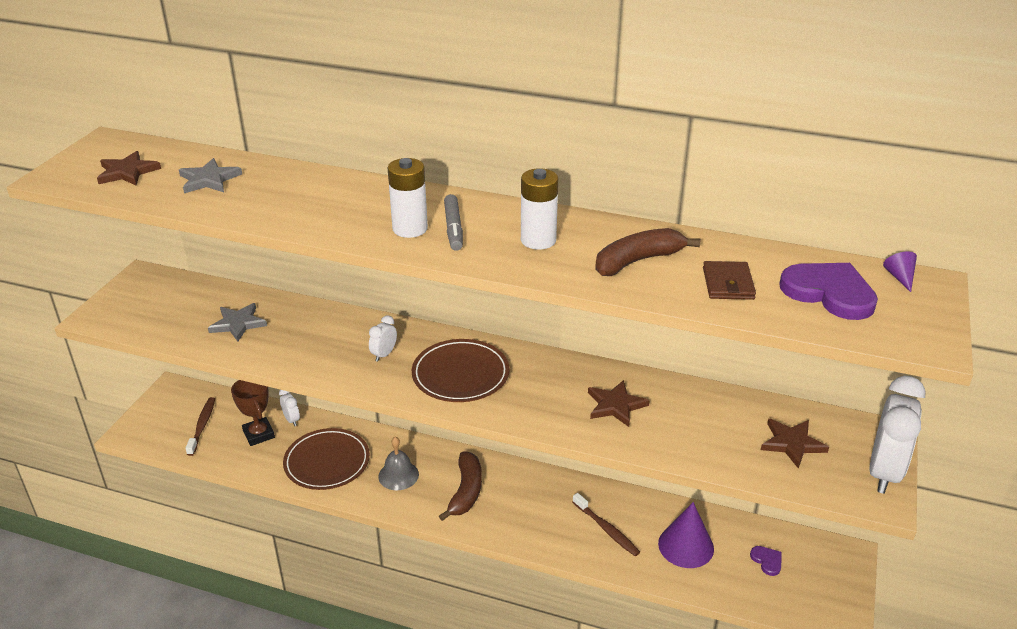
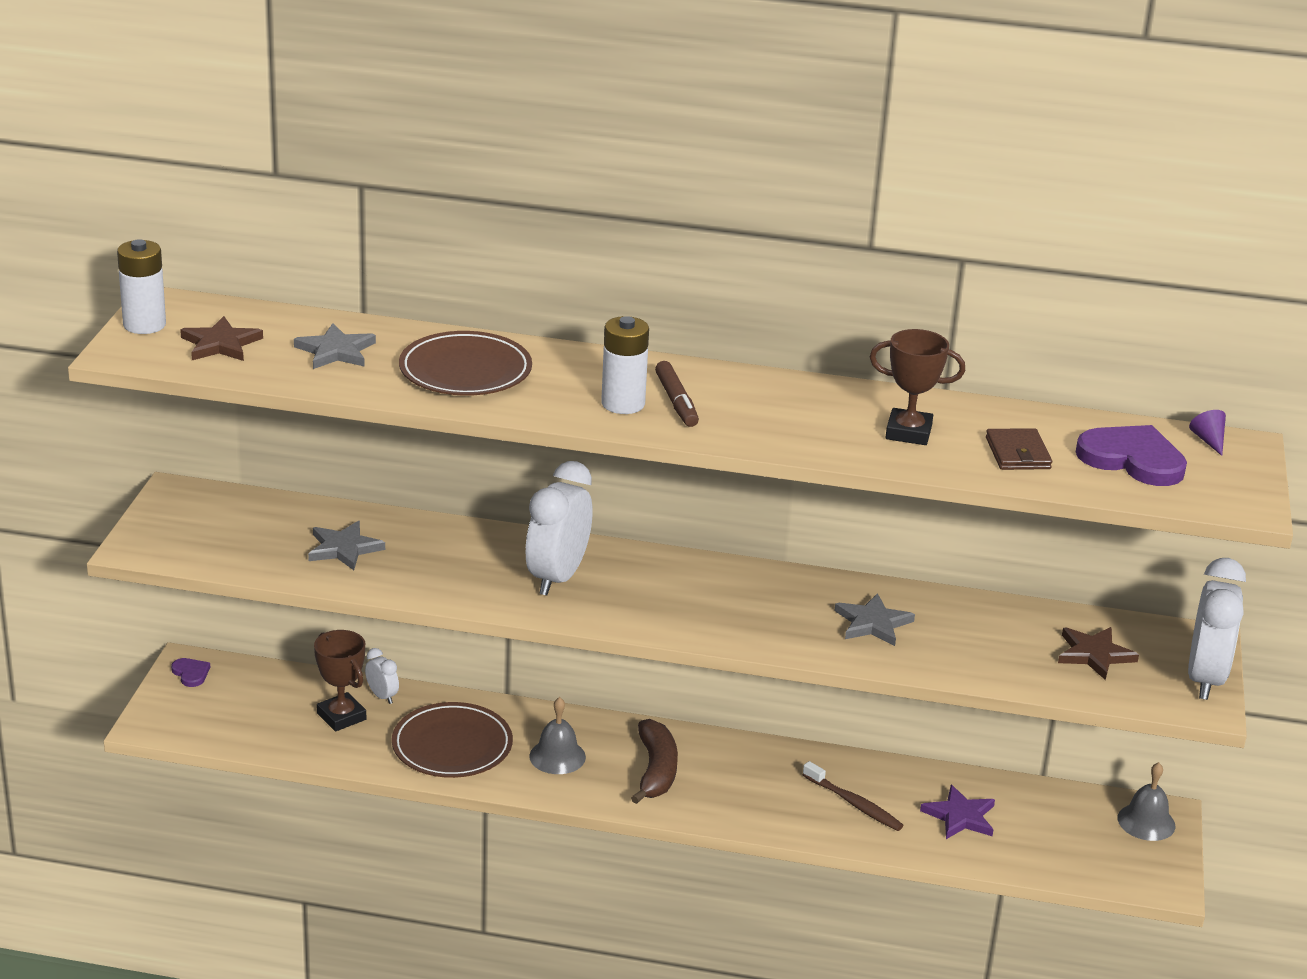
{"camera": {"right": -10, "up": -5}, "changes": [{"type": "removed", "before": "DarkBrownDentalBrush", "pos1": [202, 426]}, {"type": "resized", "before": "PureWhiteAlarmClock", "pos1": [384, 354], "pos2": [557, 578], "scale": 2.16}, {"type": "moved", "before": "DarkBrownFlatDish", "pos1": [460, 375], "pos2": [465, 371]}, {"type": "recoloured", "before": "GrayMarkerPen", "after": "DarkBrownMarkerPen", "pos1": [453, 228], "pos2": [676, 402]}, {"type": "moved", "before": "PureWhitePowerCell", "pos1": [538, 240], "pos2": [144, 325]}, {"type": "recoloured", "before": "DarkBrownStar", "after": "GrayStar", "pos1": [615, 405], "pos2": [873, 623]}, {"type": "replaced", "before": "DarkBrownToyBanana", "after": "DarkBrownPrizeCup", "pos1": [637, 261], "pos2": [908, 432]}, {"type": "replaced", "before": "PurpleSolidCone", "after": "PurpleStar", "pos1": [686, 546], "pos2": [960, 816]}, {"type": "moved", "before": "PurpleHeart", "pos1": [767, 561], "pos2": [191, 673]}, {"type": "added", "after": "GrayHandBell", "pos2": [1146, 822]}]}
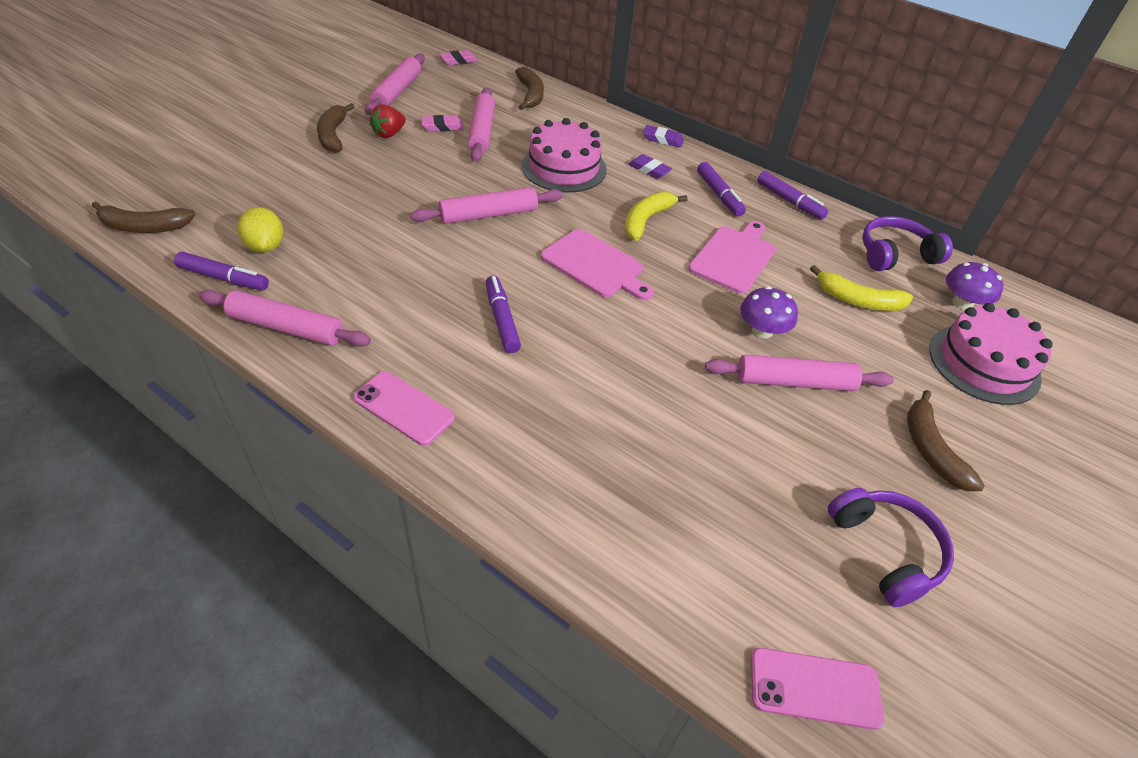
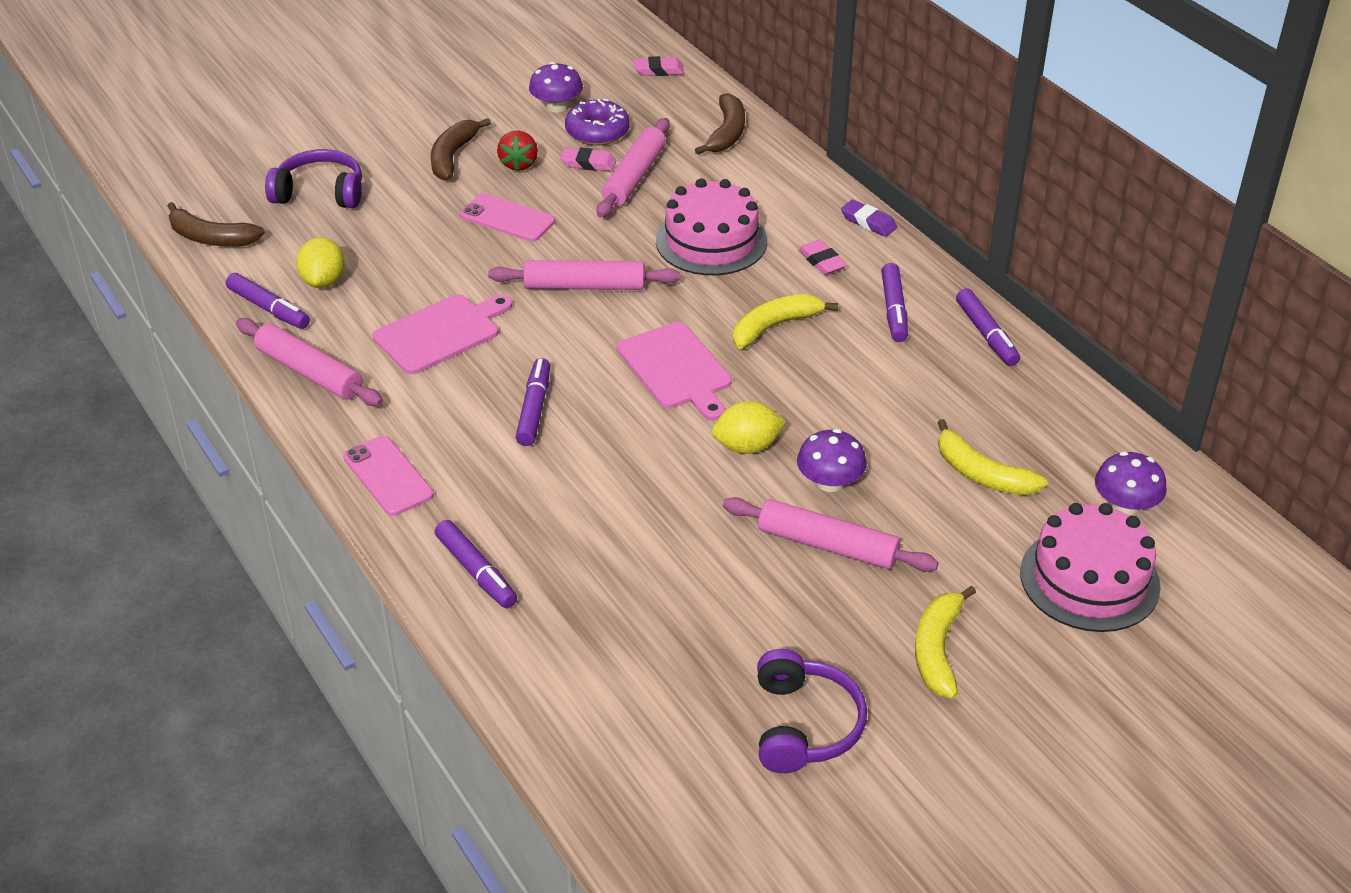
{"camera": {"right": 25, "up": -5}, "changes": [{"type": "replaced", "before": "RosyPastryRoller", "after": "PurpleFungus", "pos1": [397, 92], "pos2": [556, 106]}, {"type": "turned", "before": "RedToyStrawberry", "pos1": [389, 134], "pos2": [519, 164], "turn": -60}, {"type": "recoloured", "before": "PurpleGumEraser", "after": "RosyGumEraser", "pos1": [649, 170], "pos2": [821, 261]}, {"type": "moved", "before": "RosyBreadBoard", "pos1": [734, 257], "pos2": [441, 333]}, {"type": "moved", "before": "RosySmartphone", "pos1": [814, 688], "pos2": [507, 218]}, {"type": "moved", "before": "PurpleOverEarHeadphones", "pos1": [895, 254], "pos2": [320, 192]}, {"type": "recoloured", "before": "DarkBrownToyBanana", "after": "GoldenToyBanana", "pos1": [931, 449], "pos2": [937, 650]}, {"type": "added", "after": "PurpleMarkerPen", "pos2": [476, 572]}, {"type": "added", "after": "PurpleDoughnut", "pos2": [597, 132]}, {"type": "added", "after": "GoldenLemon", "pos2": [747, 446]}]}
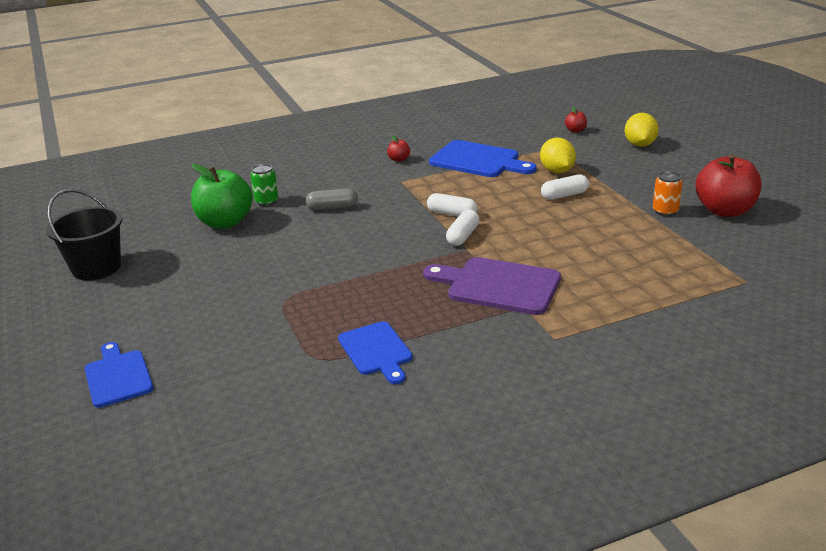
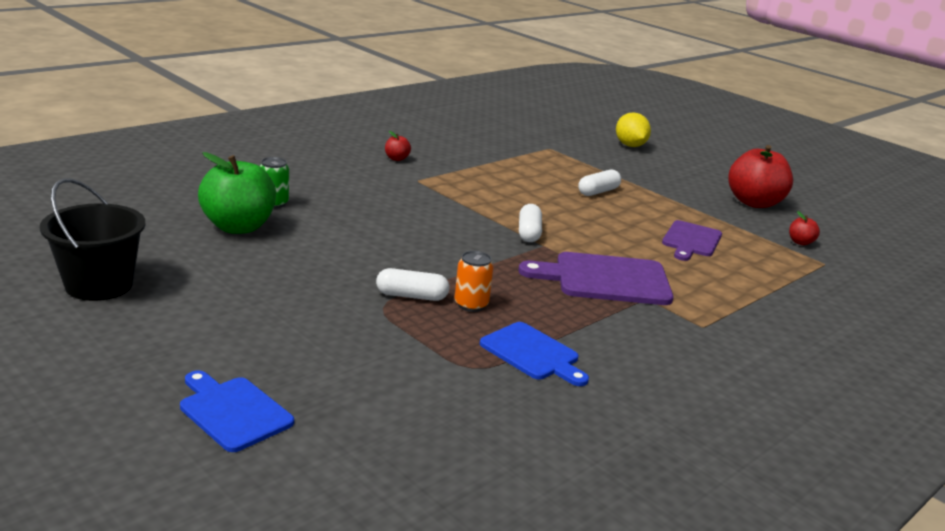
{"camera": {"right": -25, "up": -5}, "changes": [{"type": "removed", "before": "GrayPill", "pos1": [332, 207]}, {"type": "moved", "before": "PureWhitePill", "pos1": [452, 214], "pos2": [411, 296]}, {"type": "removed", "before": "CobaltBreadBoard", "pos1": [478, 160]}, {"type": "removed", "before": "GoldenLemon", "pos1": [557, 171]}, {"type": "moved", "before": "RedToyApple", "pos1": [575, 130], "pos2": [800, 242]}, {"type": "moved", "before": "BrightOrangeSodaCan", "pos1": [665, 211], "pos2": [471, 304]}, {"type": "added", "after": "PurpleBreadBoard", "pos2": [691, 240]}]}
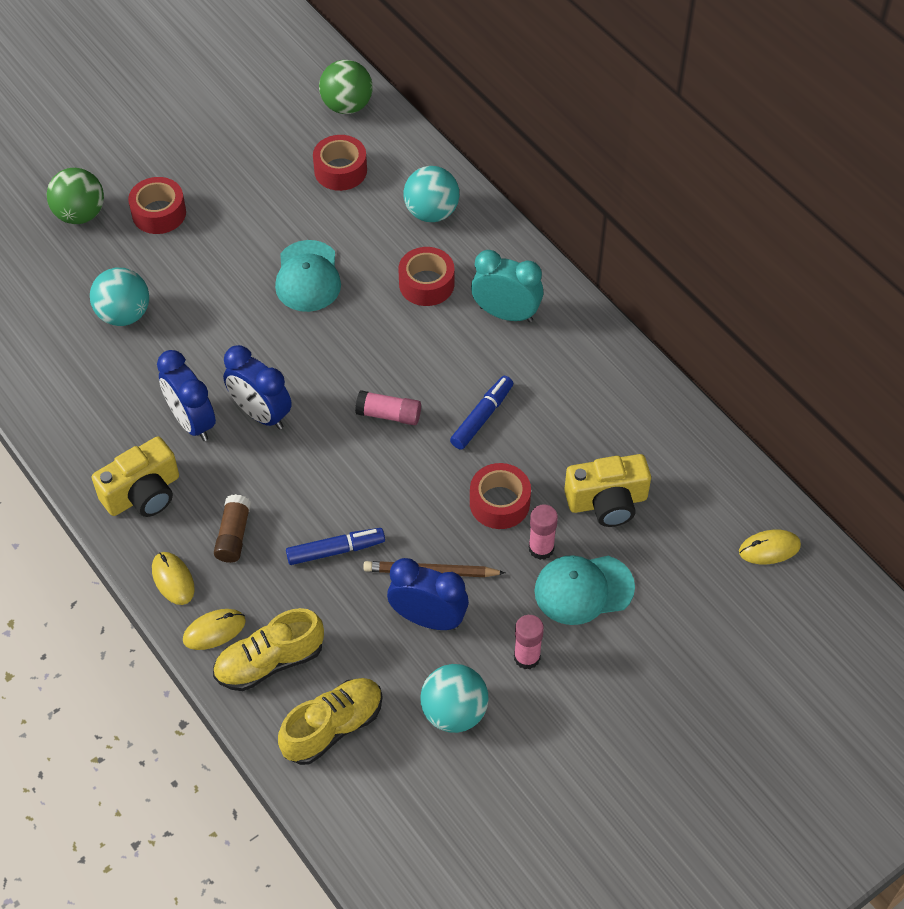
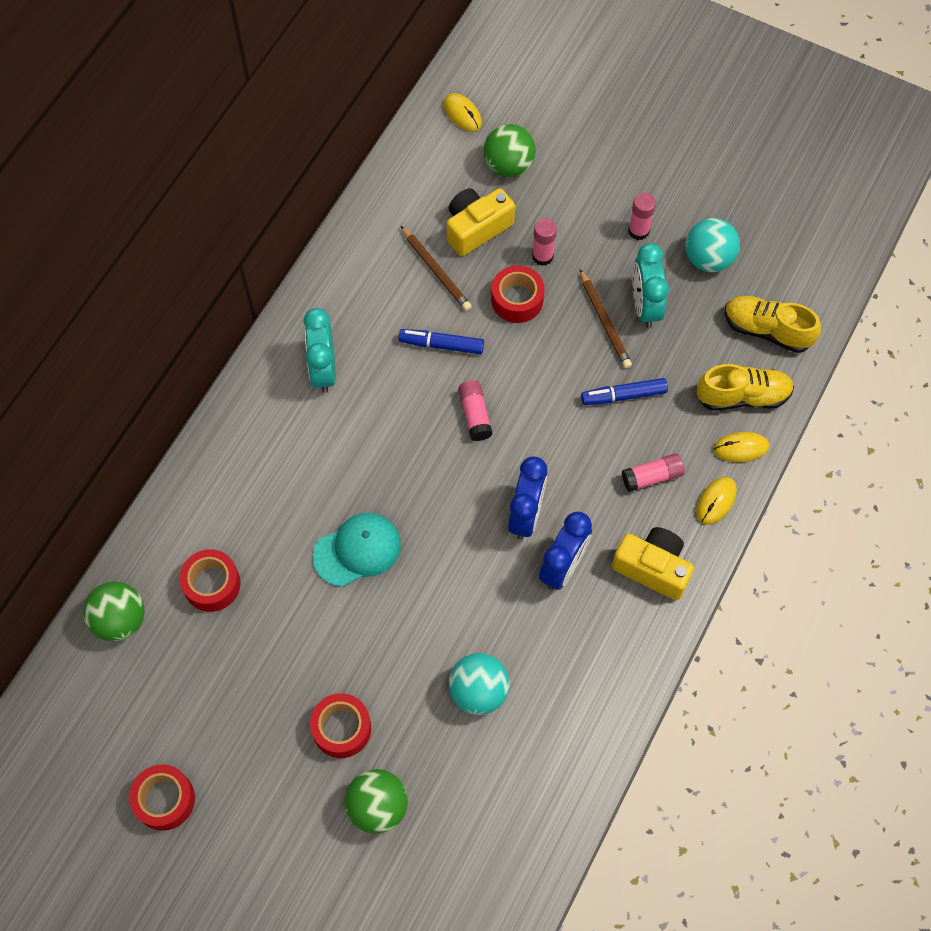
{"camera": {"right": -115, "up": 10}, "changes": [{"type": "turned", "before": "GoldenPcMouse", "pos1": [214, 630], "pos2": [740, 448], "turn": -45}, {"type": "turned", "before": "GoldenLaceUpShoe", "pos1": [269, 662], "pos2": [742, 396], "turn": -45}, {"type": "recoloured", "before": "DarkBrownGlueStick", "after": "RosyGlueStick", "pos1": [233, 535], "pos2": [652, 477]}, {"type": "turned", "before": "CobaltMarkerPen", "pos1": [336, 550], "pos2": [623, 395], "turn": -60}, {"type": "recoloured", "before": "CobaltAlarmClock", "after": "TealAlarmClock", "pos1": [428, 619], "pos2": [645, 306]}, {"type": "moved", "before": "RedRollOfTape", "pos1": [426, 284], "pos2": [164, 800]}, {"type": "removed", "before": "TealSphere", "pos1": [431, 212]}, {"type": "removed", "before": "TealBaseballCap", "pos1": [583, 589]}, {"type": "turned", "before": "GoldenCamera", "pos1": [607, 502], "pos2": [476, 228], "turn": -90}, {"type": "added", "after": "DarkBrownLeadPencil", "pos2": [436, 271]}, {"type": "added", "after": "LeafGreenSphere", "pos2": [508, 165]}]}
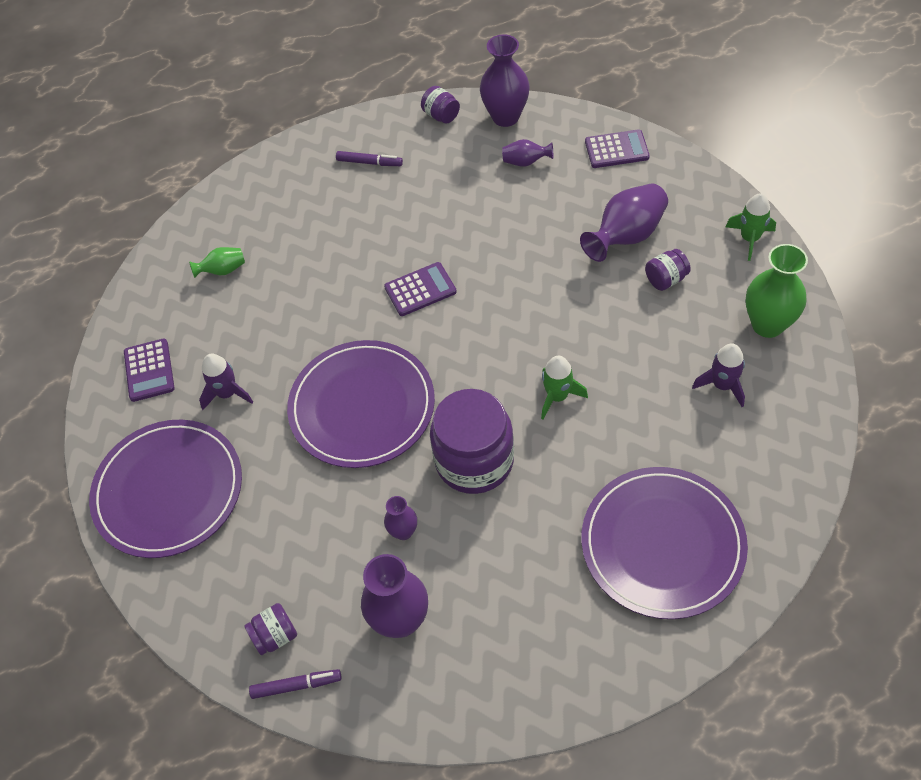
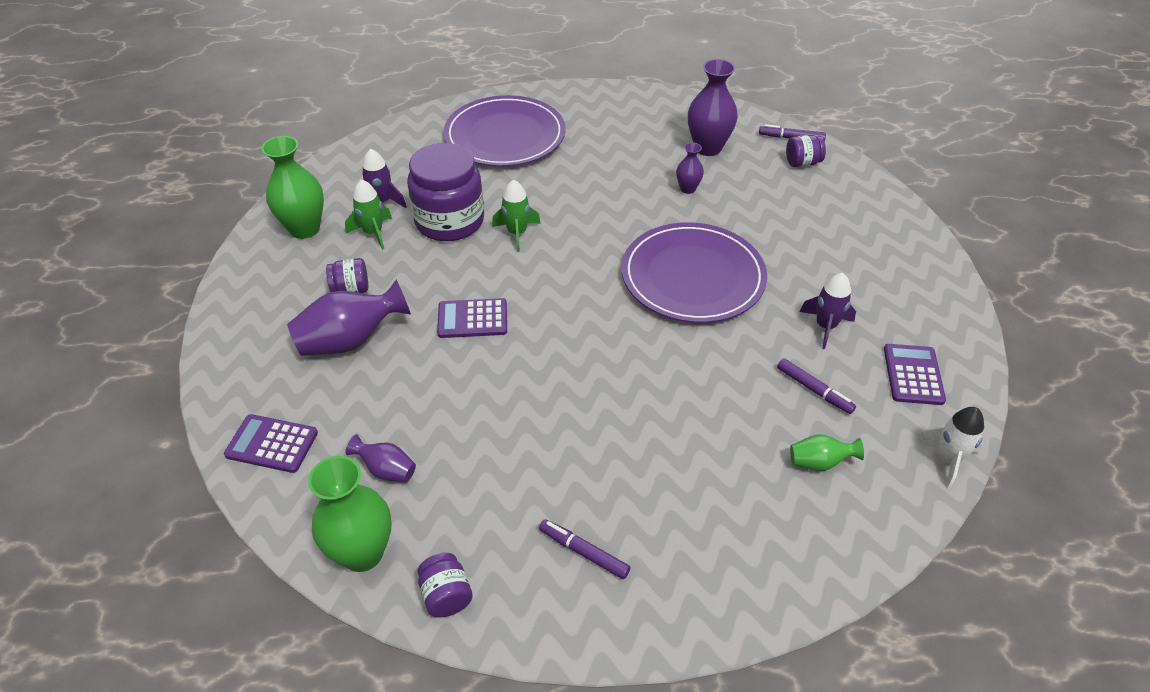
{"camera": {"right": -165, "up": -10}, "changes": [{"type": "removed", "before": "PurpleFlatDish", "pos1": [168, 490]}, {"type": "moved", "before": "PurplePocketCalculator", "pos1": [420, 289], "pos2": [472, 319]}, {"type": "moved", "before": "PurpleJar", "pos1": [474, 461], "pos2": [449, 221]}, {"type": "recoloured", "before": "PurpleTallVase", "after": "LeafGreenTallVase", "pos1": [505, 117], "pos2": [362, 553]}, {"type": "moved", "before": "LeafGreenRocket", "pos1": [749, 239], "pos2": [373, 233]}, {"type": "added", "after": "PurpleMarkerPen", "pos2": [814, 390]}, {"type": "added", "after": "PureWhiteRocket", "pos2": [947, 459]}]}
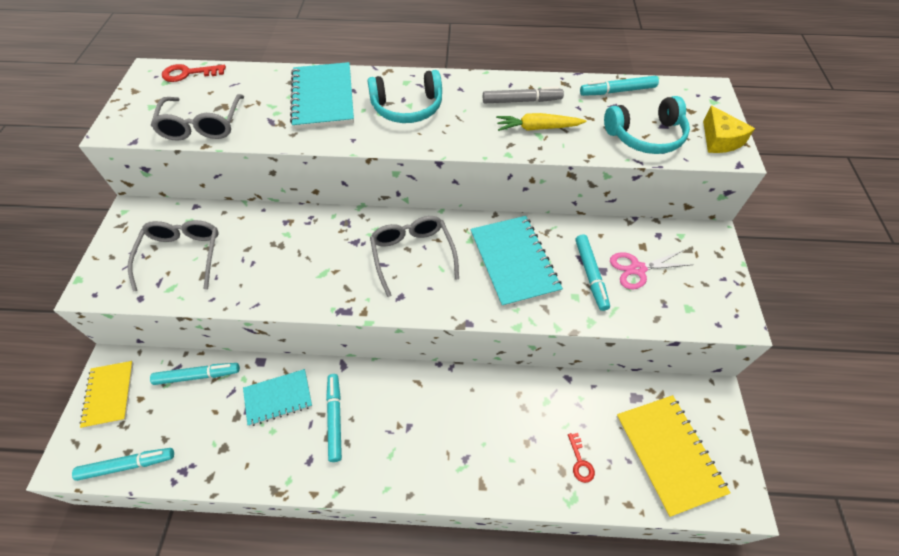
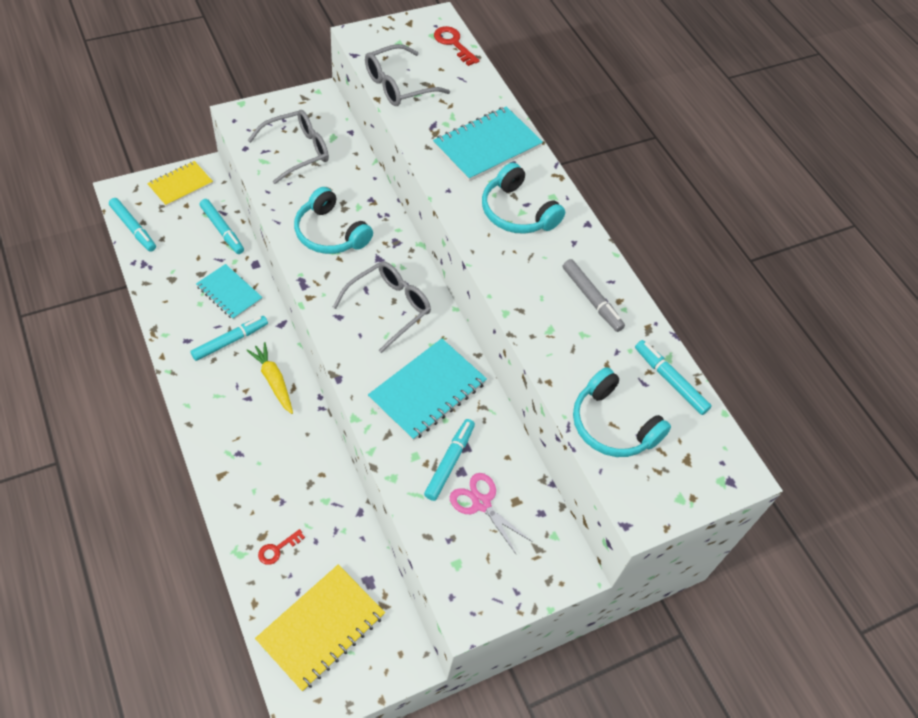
{"camera": {"right": 55, "up": 0}, "changes": [{"type": "moved", "before": "GoldenCarrot", "pos1": [537, 128], "pos2": [273, 380]}, {"type": "turned", "before": "TealMarkerPen", "pos1": [590, 275], "pos2": [449, 462], "turn": 150}, {"type": "removed", "before": "GoldenPieceOfCheese", "pos1": [719, 140]}, {"type": "added", "after": "TealOverEarHeadphones", "pos2": [330, 233]}]}
